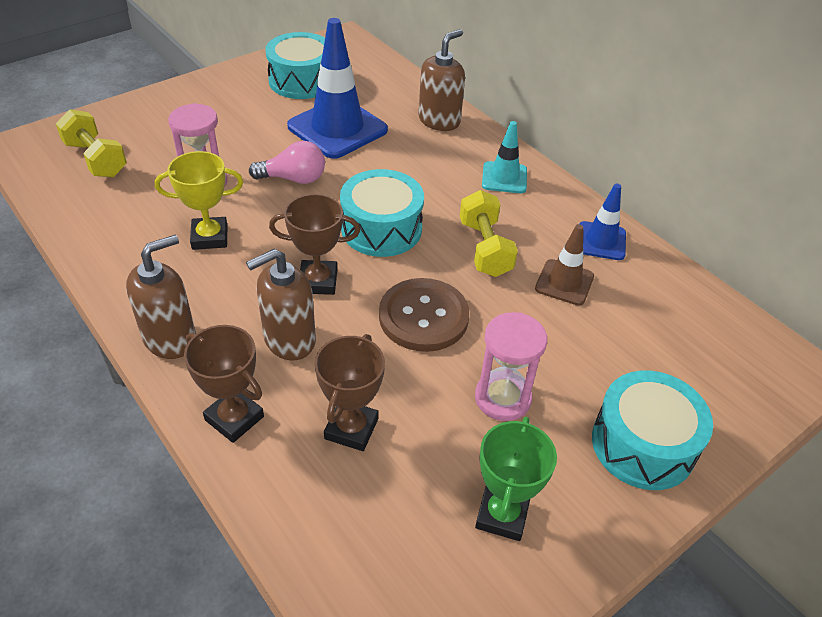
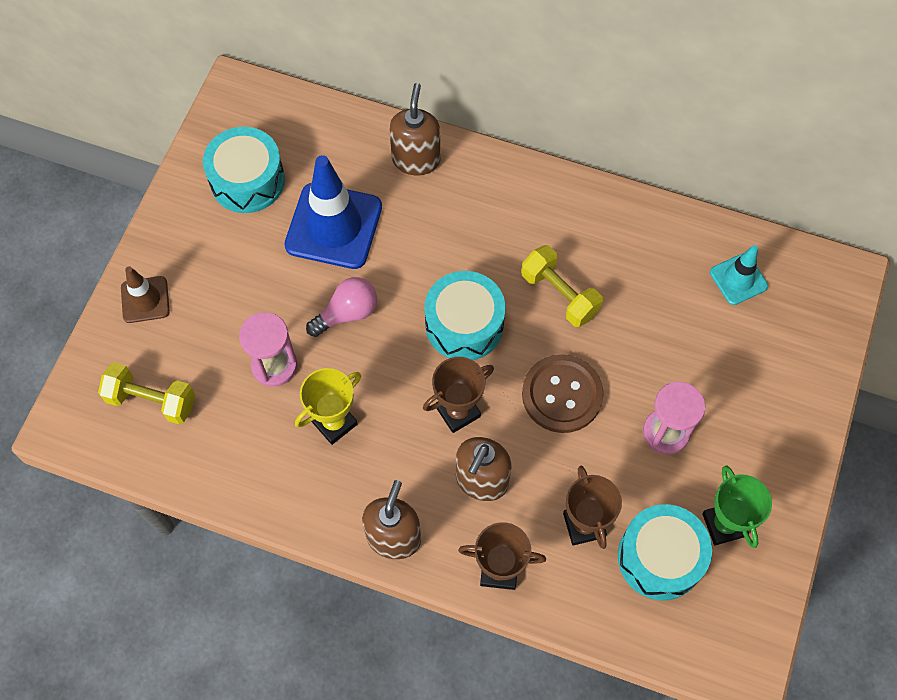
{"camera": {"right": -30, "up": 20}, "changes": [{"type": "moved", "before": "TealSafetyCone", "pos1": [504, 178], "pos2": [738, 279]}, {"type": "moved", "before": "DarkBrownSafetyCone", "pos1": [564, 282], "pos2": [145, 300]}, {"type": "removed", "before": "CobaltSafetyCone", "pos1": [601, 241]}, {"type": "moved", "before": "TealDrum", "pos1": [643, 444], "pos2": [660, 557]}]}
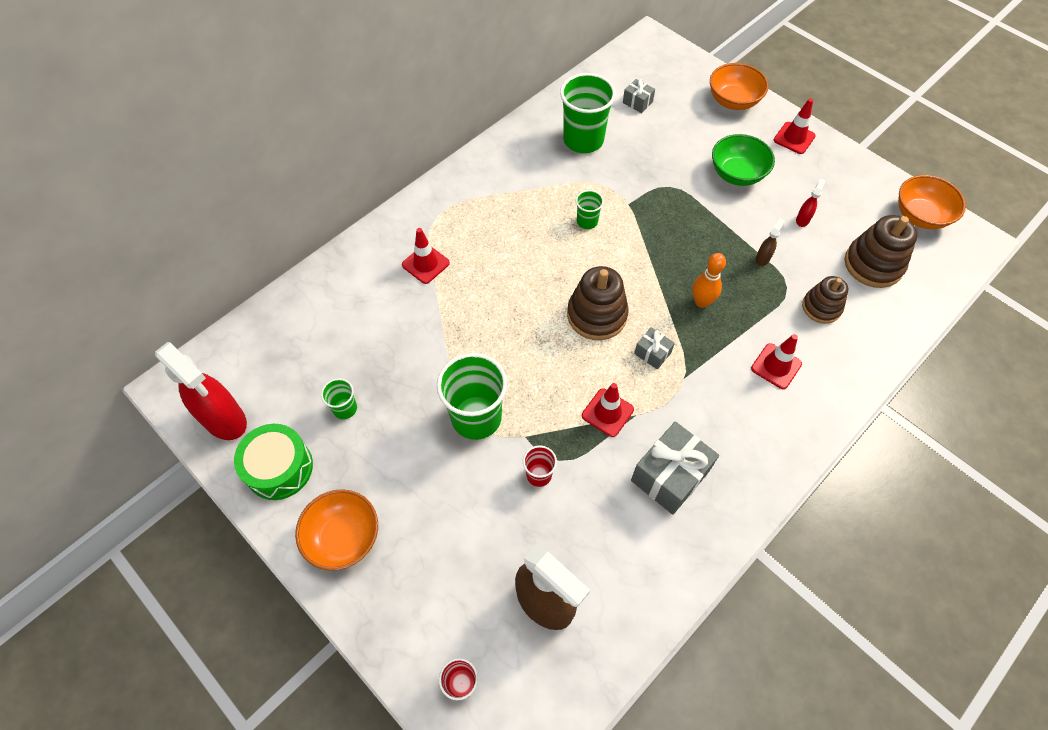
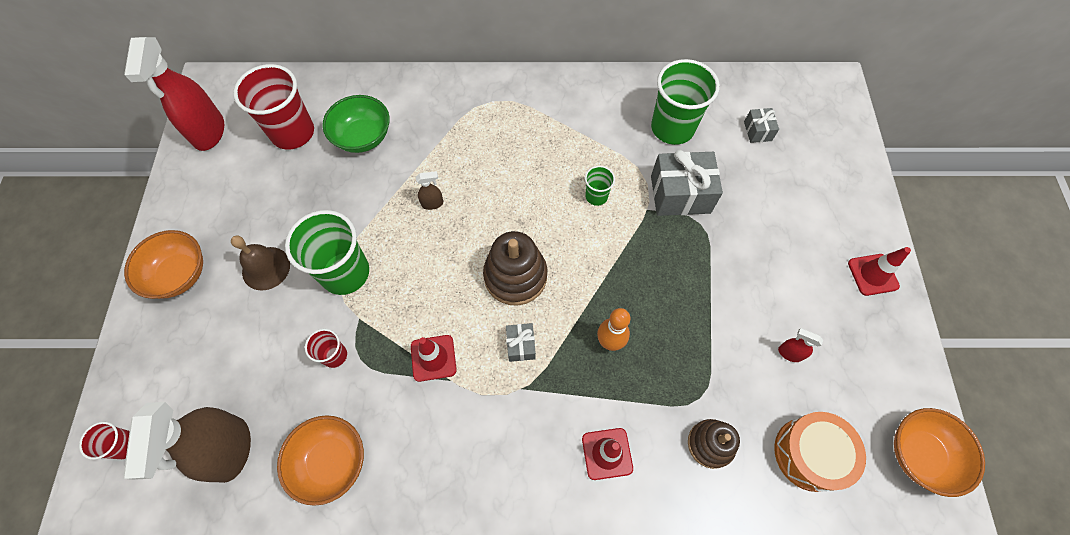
{"camera": {"right": 45, "up": 5}, "changes": [{"type": "removed", "before": "LeafGreenDrum", "pos1": [279, 468]}, {"type": "removed", "before": "LeafGreenBeaker", "pos1": [345, 408]}, {"type": "removed", "before": "RedSafetyCone", "pos1": [425, 264]}, {"type": "moved", "before": "GrayPresent", "pos1": [670, 476], "pos2": [680, 194]}, {"type": "moved", "before": "BrightOrangeServingBowl", "pos1": [733, 101], "pos2": [331, 462]}, {"type": "moved", "before": "LeafGreenServingBowl", "pos1": [737, 174], "pos2": [363, 137]}, {"type": "moved", "before": "DarkBrownSprayer", "pos1": [762, 258], "pos2": [432, 203]}, {"type": "turned", "before": "RedSprayer", "pos1": [802, 219], "pos2": [789, 353], "turn": -135}, {"type": "replaced", "before": "DarkBrownStackingRings", "after": "BrightOrangeDrum", "pos1": [873, 264], "pos2": [810, 454]}, {"type": "added", "after": "DarkBrownHandBell", "pos2": [266, 268]}, {"type": "added", "after": "RedBeaker", "pos2": [293, 132]}]}
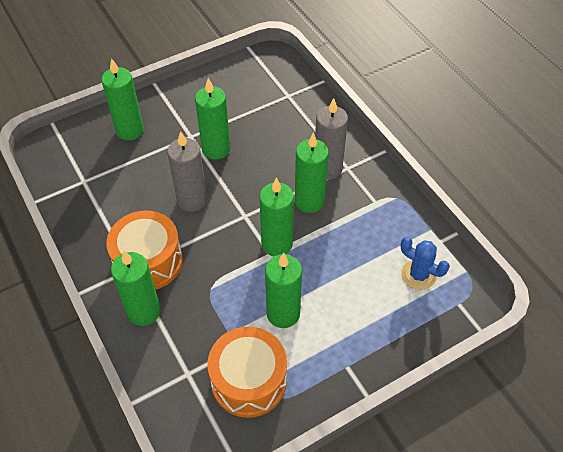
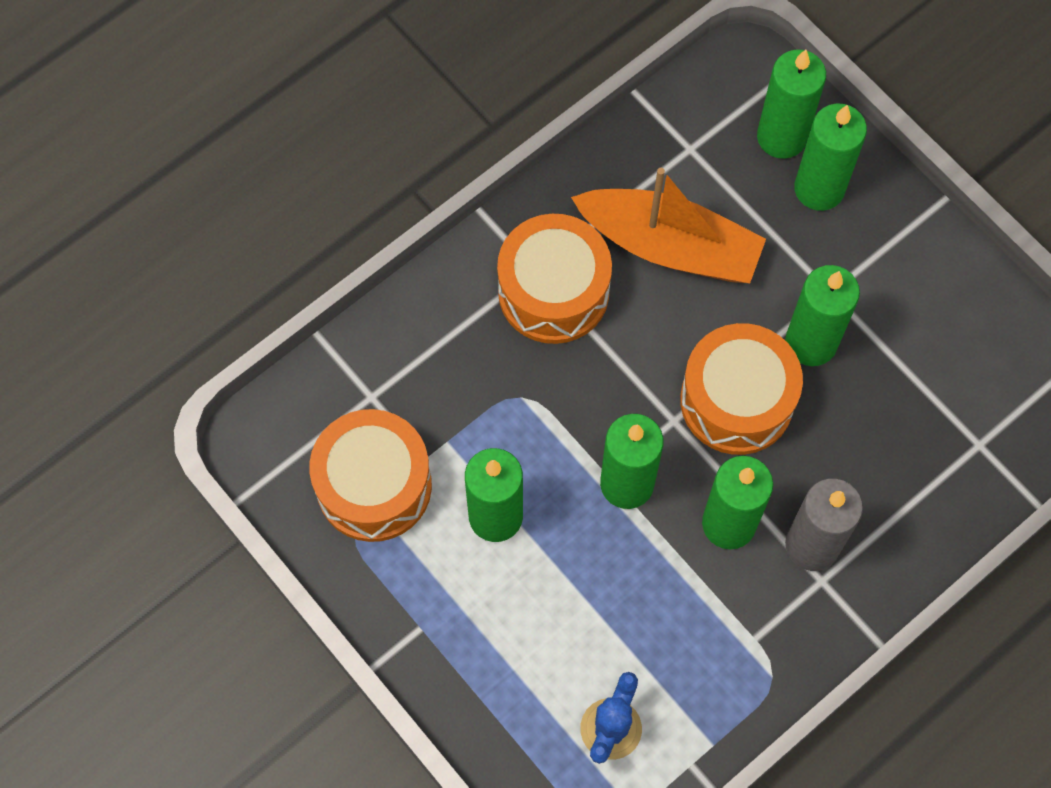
{"camera": {"right": 80, "up": 15}, "changes": [{"type": "moved", "before": "LeafGreenPillarCandle", "pos1": [144, 311], "pos2": [781, 137]}, {"type": "removed", "before": "GrayPillarCandle", "pos1": [192, 200]}, {"type": "added", "after": "BrightOrangeSailboat", "pos2": [670, 246]}, {"type": "added", "after": "BrightOrangeDrum", "pos2": [736, 400]}]}
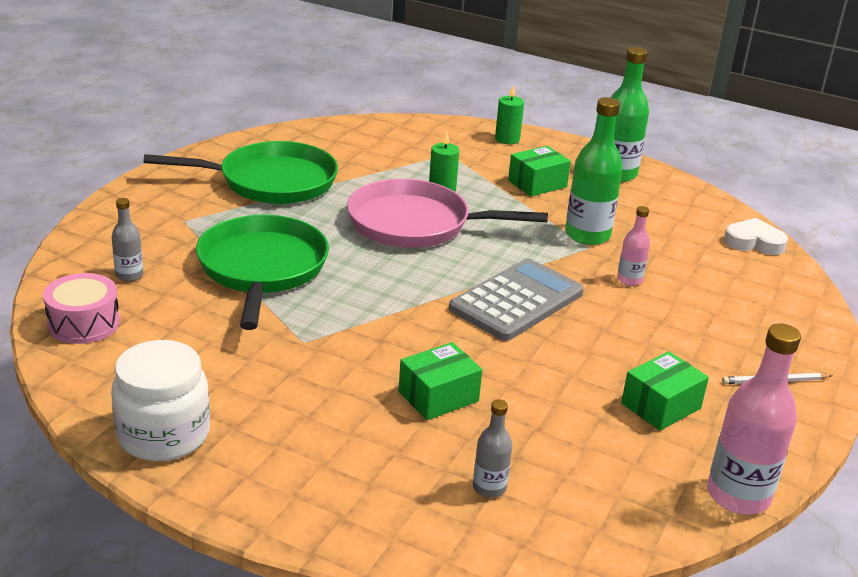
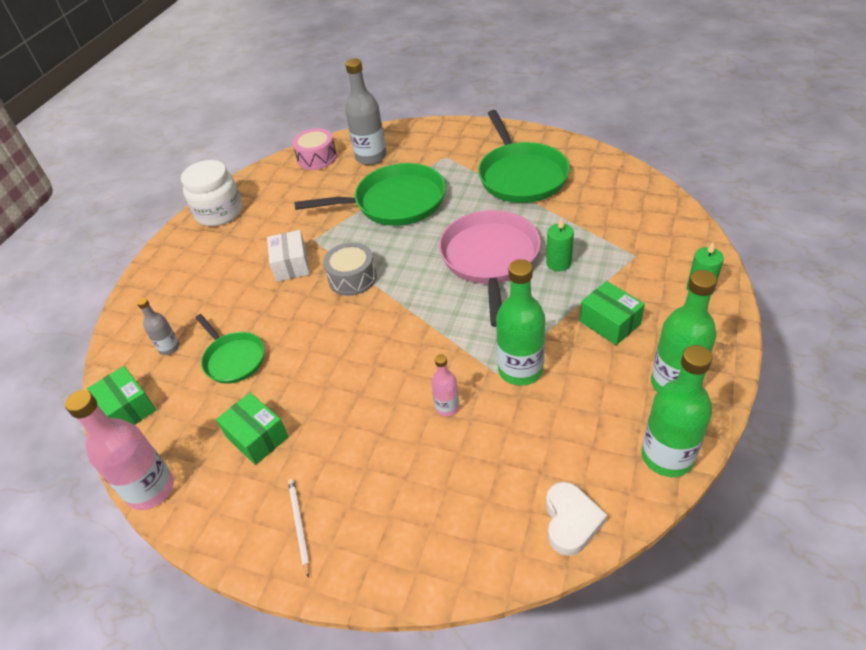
{"camera": {"right": 90, "up": 15}, "changes": [{"type": "resized", "before": "GrayDrinkBottle", "pos1": [129, 275], "pos2": [371, 157], "scale": 1.89}, {"type": "moved", "before": "LeafGreenBox", "pos1": [438, 396], "pos2": [128, 408]}, {"type": "removed", "before": "GrayPocketCalculator", "pos1": [516, 301]}, {"type": "added", "after": "LeafGreenPan", "pos2": [233, 359]}, {"type": "added", "after": "PureWhiteBox", "pos2": [291, 265]}, {"type": "added", "after": "GrayDrum", "pos2": [352, 278]}, {"type": "added", "after": "LeafGreenDrinkBottle", "pos2": [667, 456]}]}
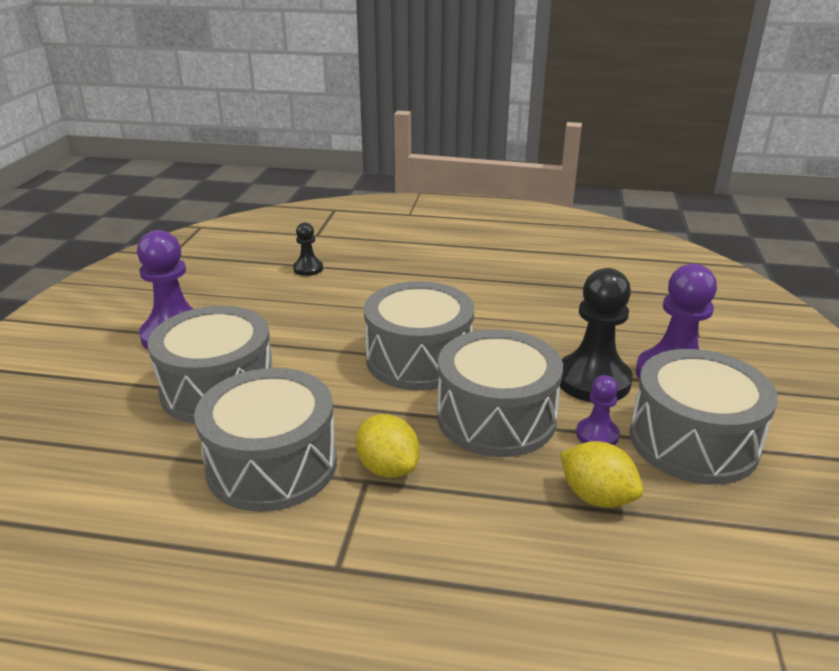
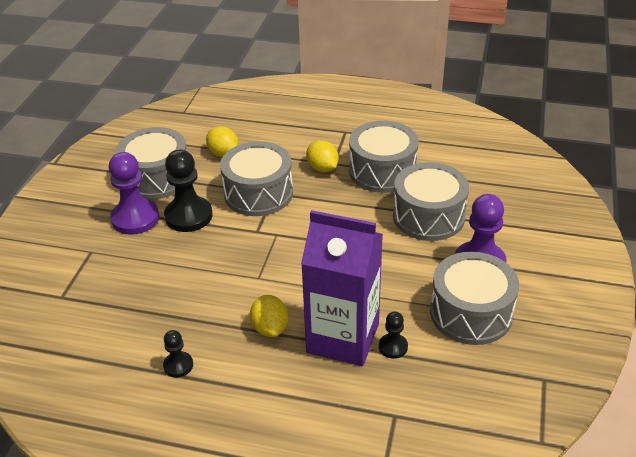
{"camera": {"right": -175, "up": 10}, "changes": [{"type": "moved", "before": "GrayDrum", "pos1": [419, 359], "pos2": [471, 313]}, {"type": "removed", "before": "PurplePawn", "pos1": [597, 435]}, {"type": "added", "after": "BlackPawn", "pos2": [178, 365]}, {"type": "added", "after": "GoldenLemon", "pos2": [270, 328]}, {"type": "added", "after": "PurpleMilkCarton", "pos2": [343, 338]}]}
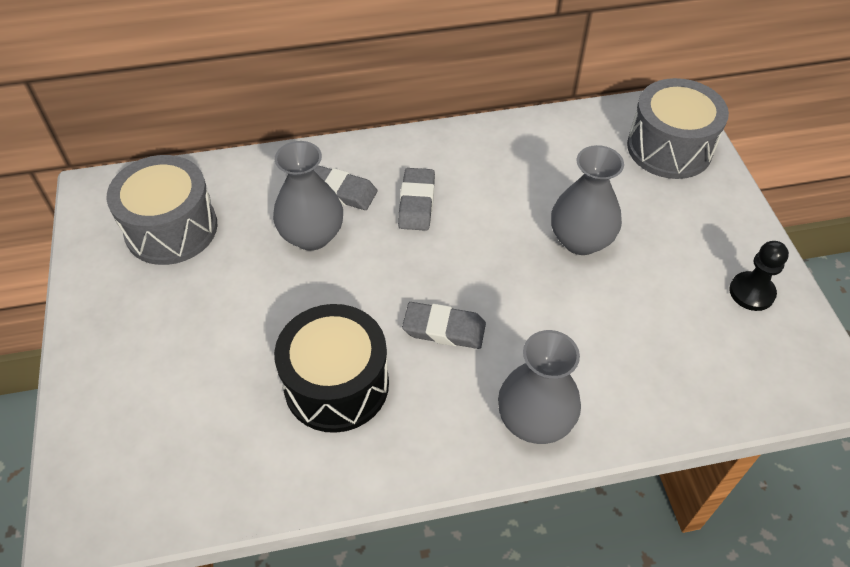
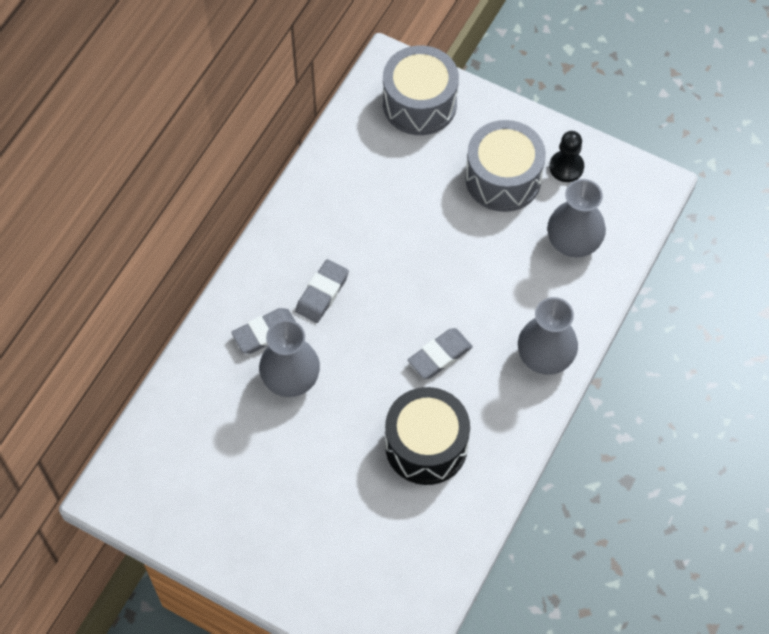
{"camera": {"right": -50, "up": 10}, "changes": [{"type": "moved", "before": "GrayDrum", "pos1": [171, 228], "pos2": [503, 178]}, {"type": "turned", "before": "GrayGumEraser", "pos1": [416, 203], "pos2": [322, 293], "turn": 75}, {"type": "moved", "before": "GrayTallVase", "pos1": [580, 240], "pos2": [573, 242]}]}
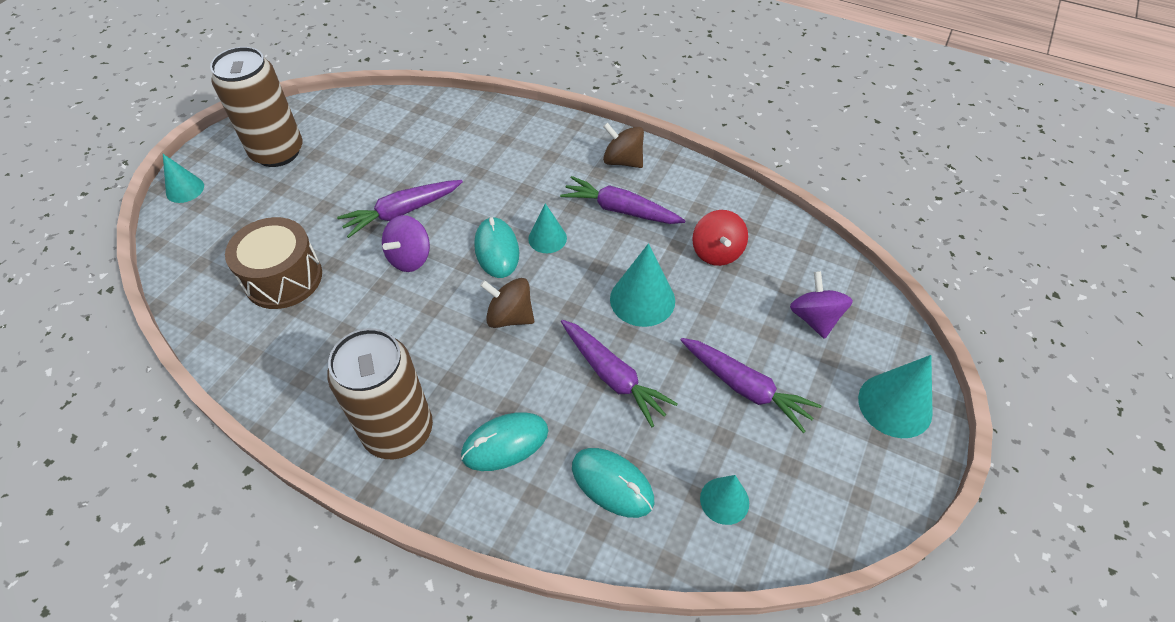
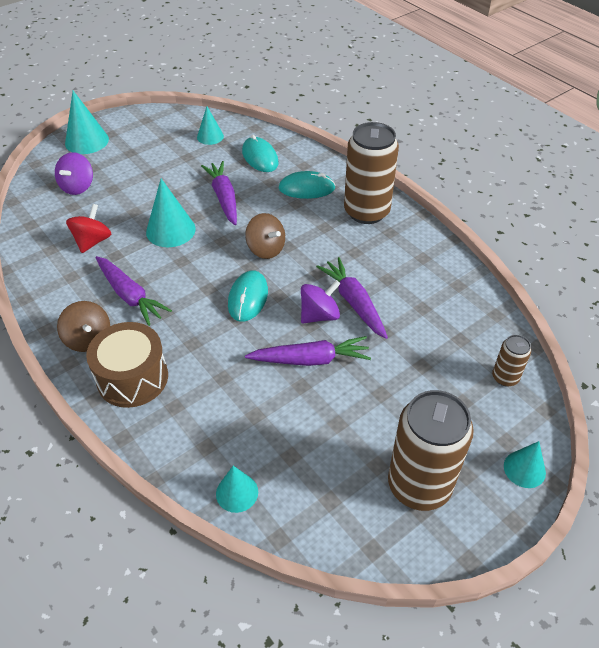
{"camera": {"right": -155, "up": -5}, "changes": [{"type": "moved", "before": "DarkBrownDrum", "pos1": [283, 278], "pos2": [132, 378]}, {"type": "moved", "before": "TealSolidCone", "pos1": [547, 238], "pos2": [237, 492]}, {"type": "moved", "before": "PurpleCarrot", "pos1": [745, 388], "pos2": [354, 302]}, {"type": "added", "after": "DarkBrownSodaCan", "pos2": [505, 377]}]}
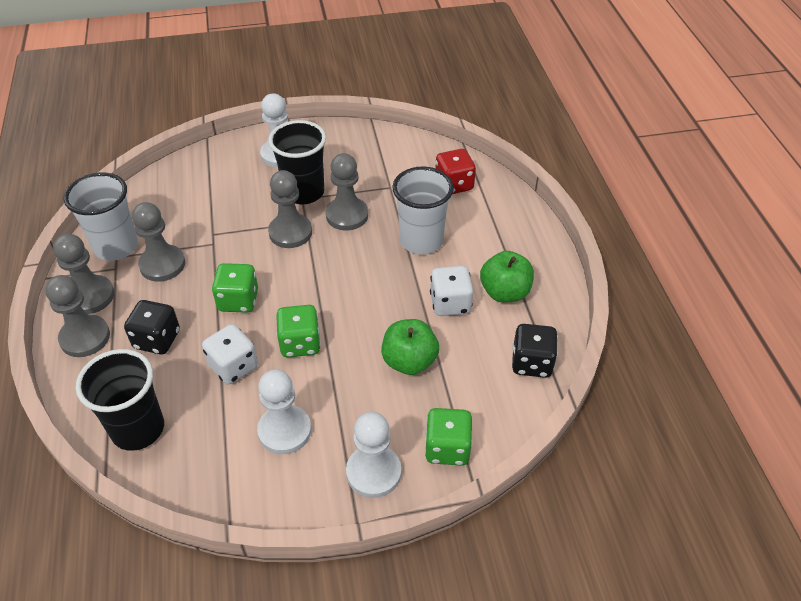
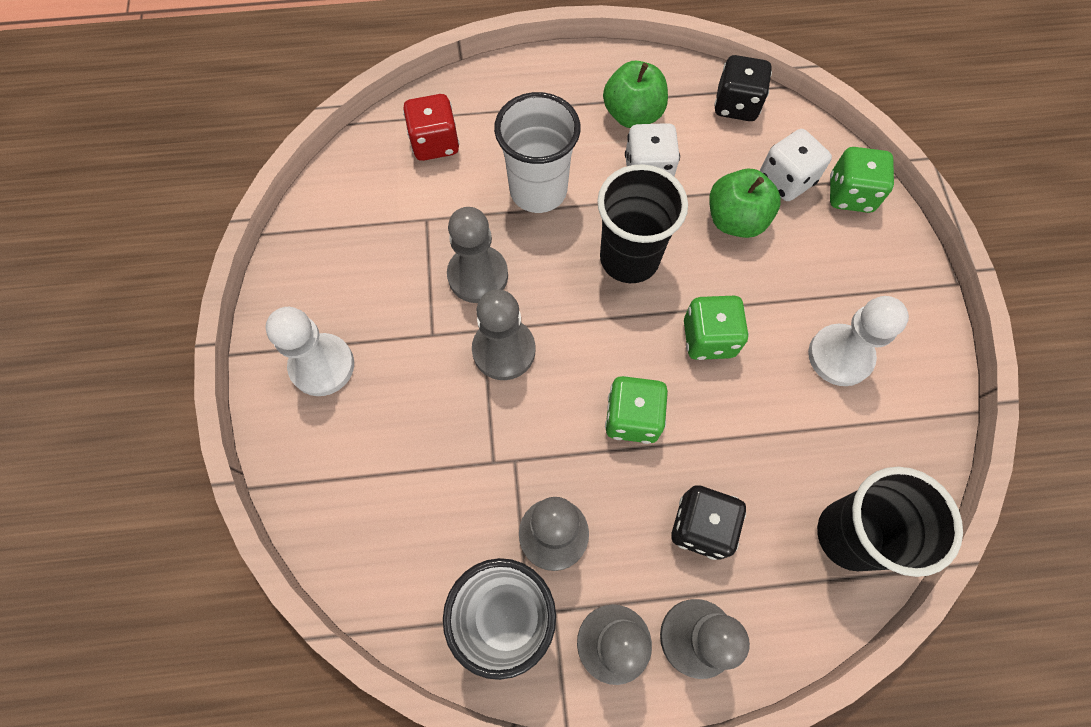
{"camera": {"right": -85, "up": 20}, "changes": [{"type": "moved", "before": "PureWhiteGameDie", "pos1": [233, 366], "pos2": [786, 180]}, {"type": "moved", "before": "BlackBeaker", "pos1": [304, 192], "pos2": [629, 258]}, {"type": "removed", "before": "PureWhitePawn", "pos1": [373, 472]}]}
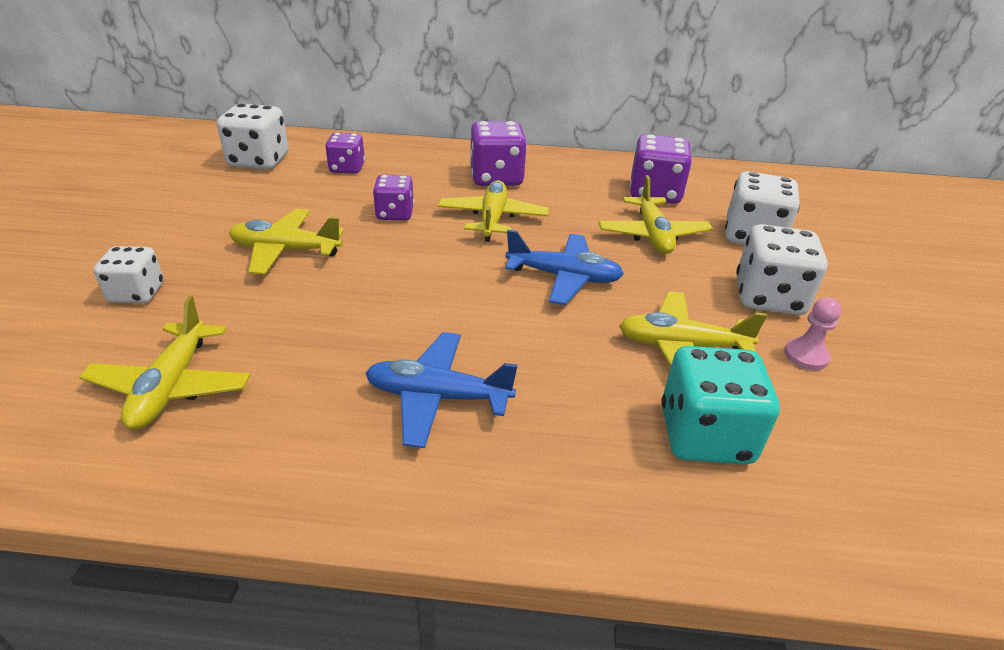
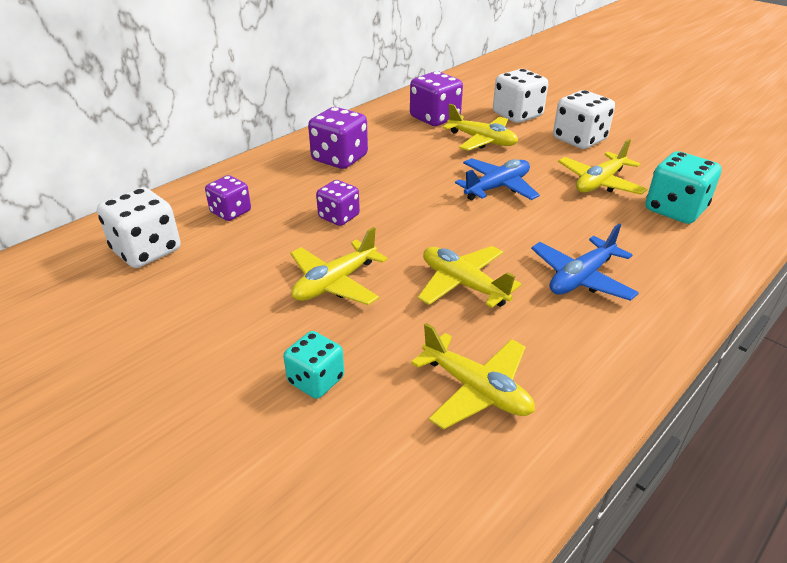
{"camera": {"right": -50, "up": 0}, "changes": [{"type": "recoloured", "before": "PureWhiteGameDie", "after": "TealGameDie", "pos1": [137, 293], "pos2": [316, 380]}, {"type": "moved", "before": "GoldenPlane", "pos1": [493, 219], "pos2": [463, 284]}, {"type": "removed", "before": "RosyPawn", "pos1": [806, 356]}]}
